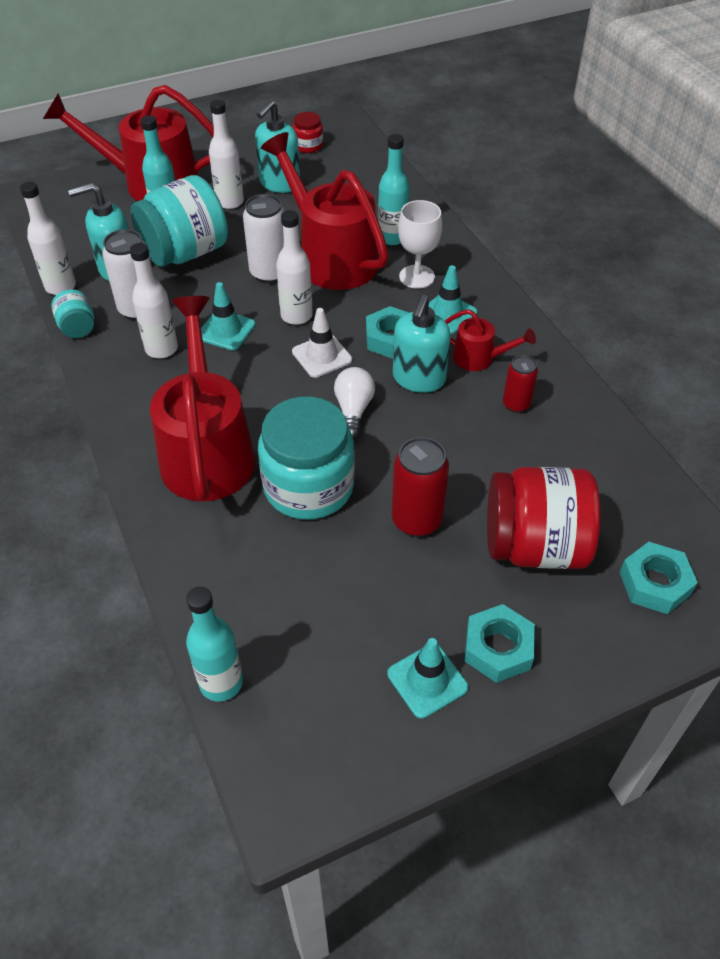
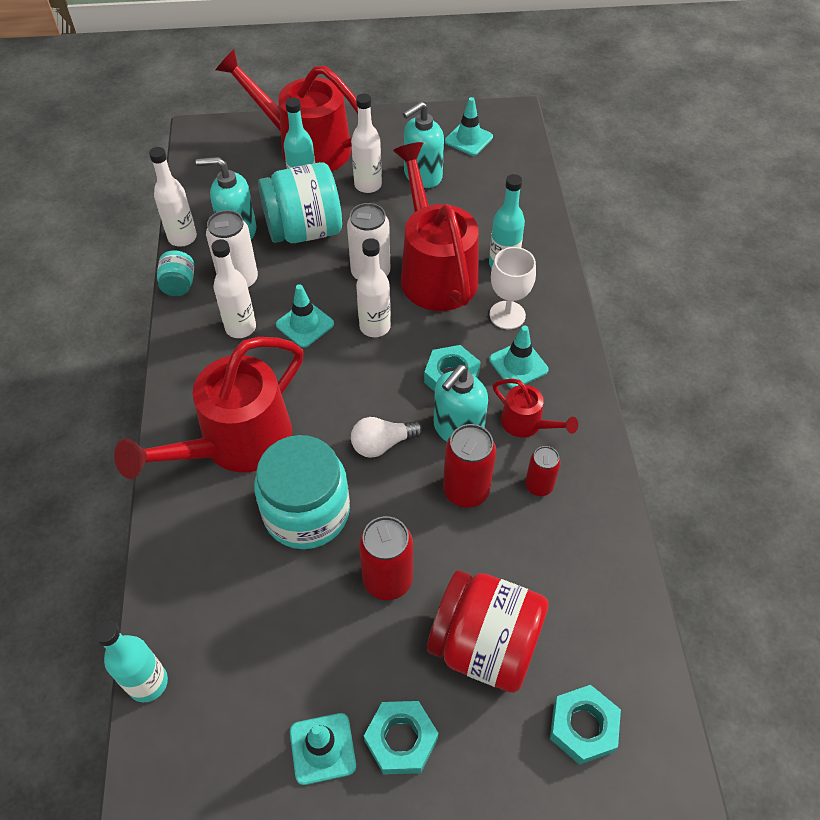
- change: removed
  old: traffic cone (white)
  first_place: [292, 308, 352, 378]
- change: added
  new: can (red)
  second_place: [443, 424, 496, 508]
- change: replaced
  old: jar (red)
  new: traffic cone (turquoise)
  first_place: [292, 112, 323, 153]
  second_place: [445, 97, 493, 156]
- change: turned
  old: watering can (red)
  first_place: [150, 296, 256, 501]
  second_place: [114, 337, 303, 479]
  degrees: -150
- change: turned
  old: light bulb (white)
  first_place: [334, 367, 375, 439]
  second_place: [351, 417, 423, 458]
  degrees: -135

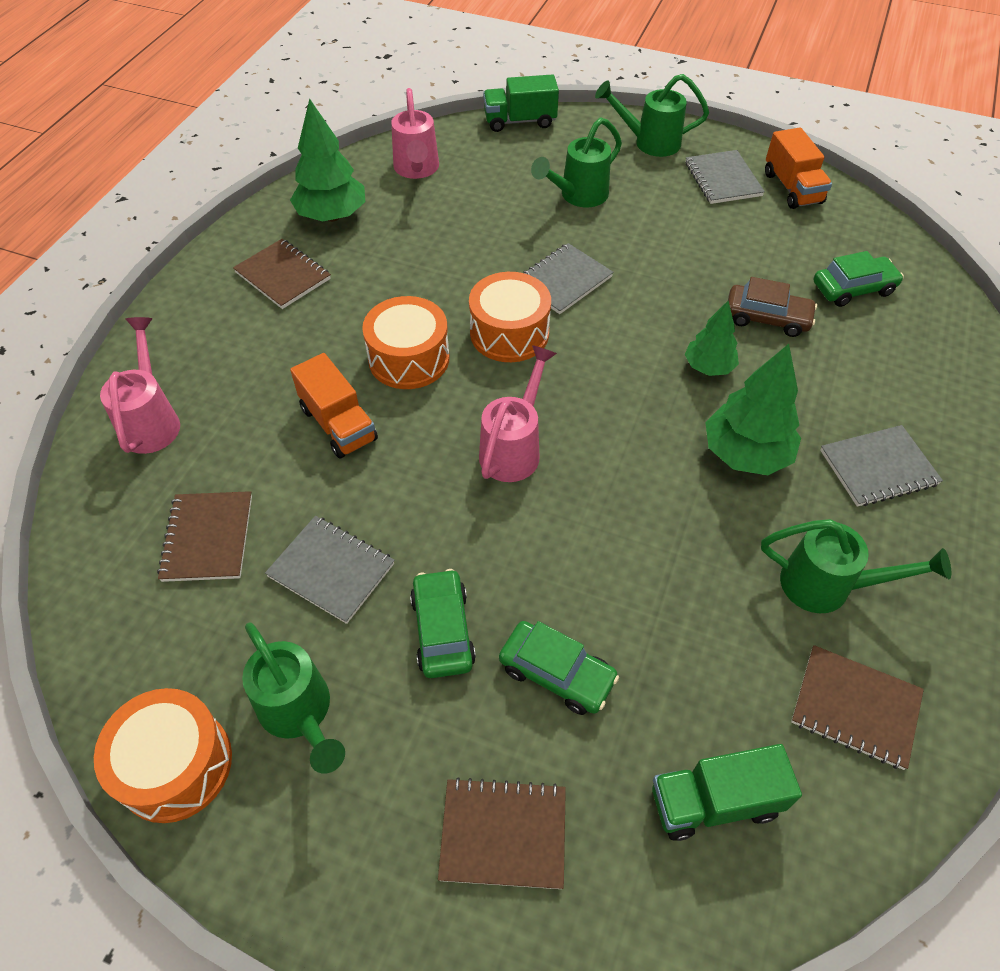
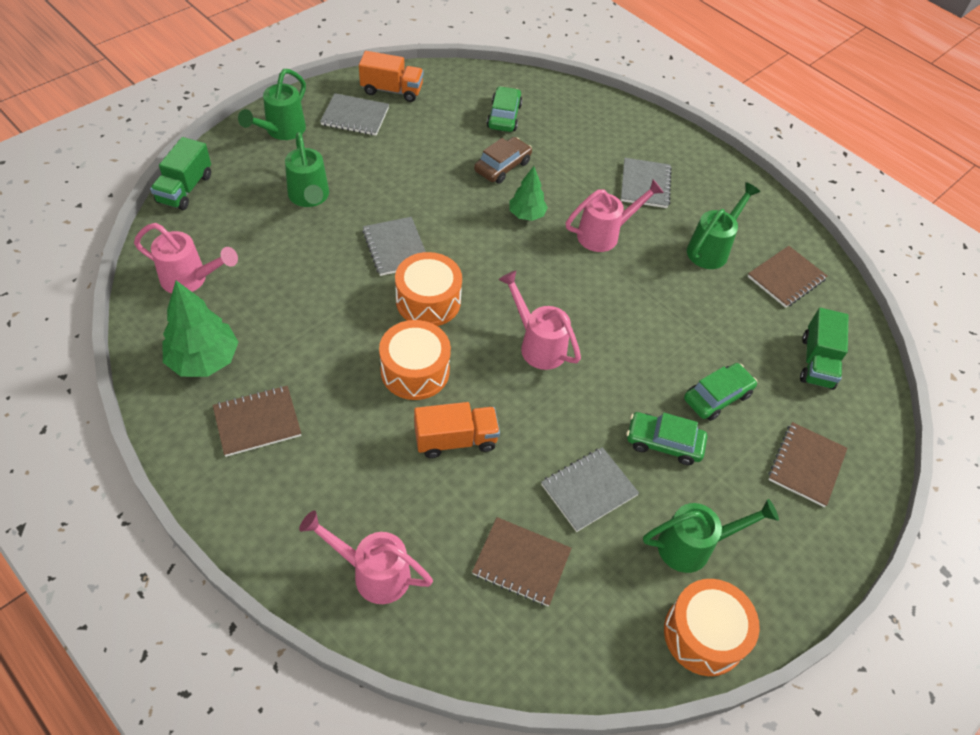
- change: replaced
  old: tree (green)
  new: watering can (pink)
  first_place: [705, 344, 801, 475]
  second_place: [566, 179, 664, 252]

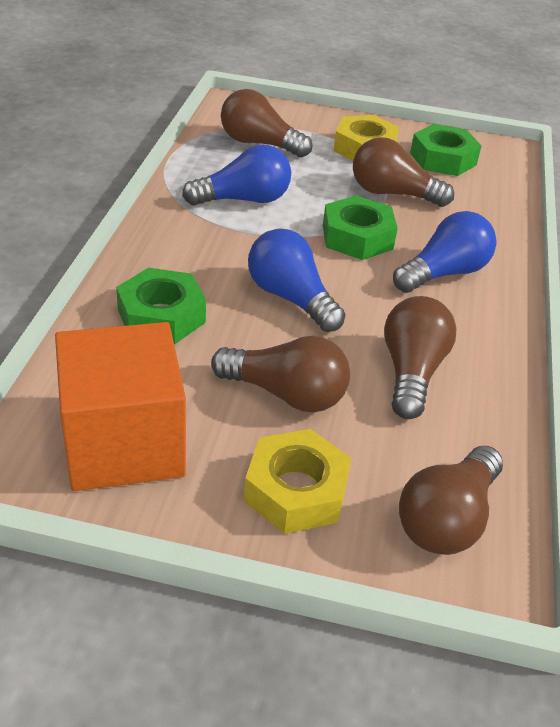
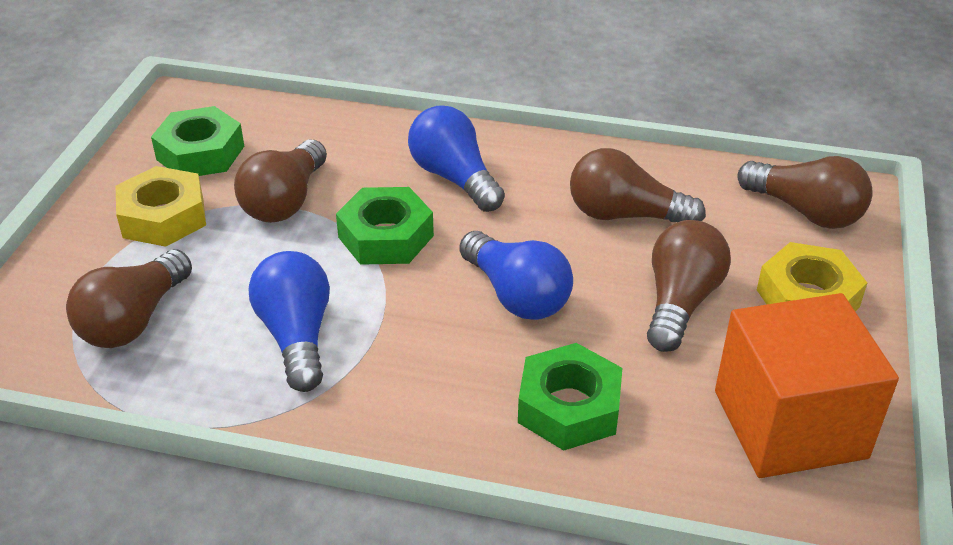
- change: turned
  old: light bulb (blue)
  first_place: [248, 229, 346, 332]
  second_place: [459, 231, 573, 320]
  degrees: -90

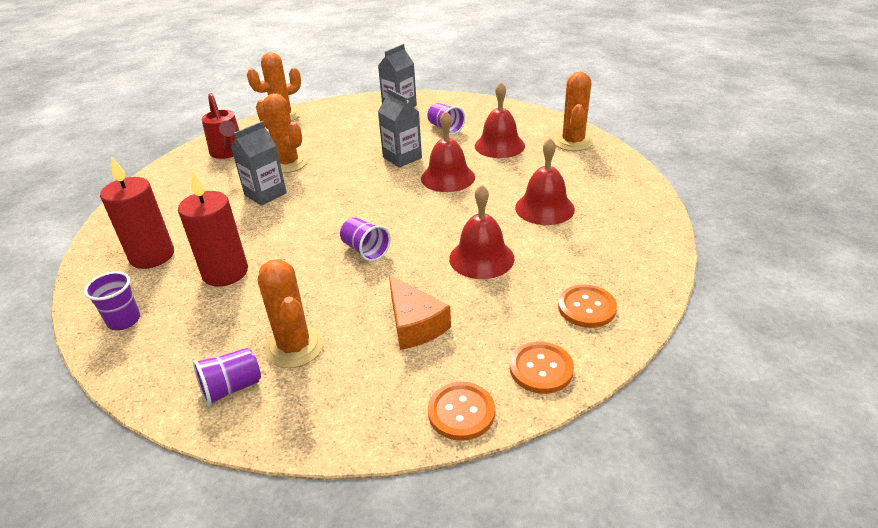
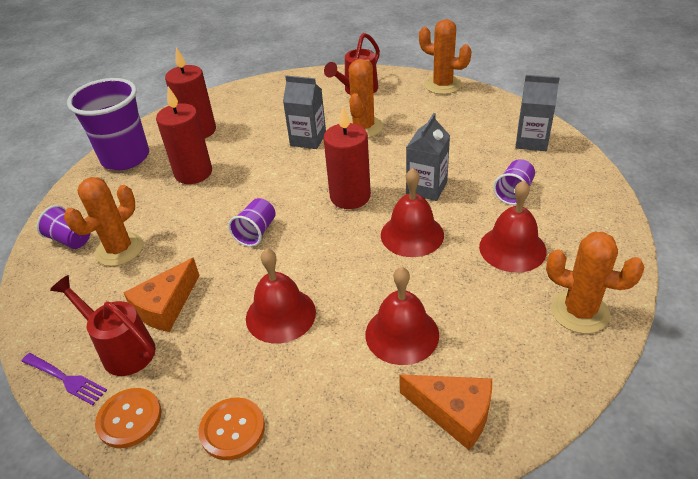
- change: added
  new: watering can (red)
  second_place: [50, 275, 155, 376]
- change: added
  new: candle (red)
  second_place: [323, 106, 371, 209]
- change: added
  new: cheese (orange)
  second_place: [399, 374, 492, 450]
- change: replaced
  old: button (orange)
  new: fork (purple)
  first_place: [428, 382, 495, 441]
  second_place: [21, 353, 107, 405]
- change: turned
  old: cactus (orange)
  first_place: [553, 72, 593, 151]
  second_place: [546, 232, 645, 334]
  degrees: 45
- change: resized
  old: cup (purple)
  first_place: [84, 272, 140, 330]
  second_place: [67, 78, 149, 170]
  factor: 2.06

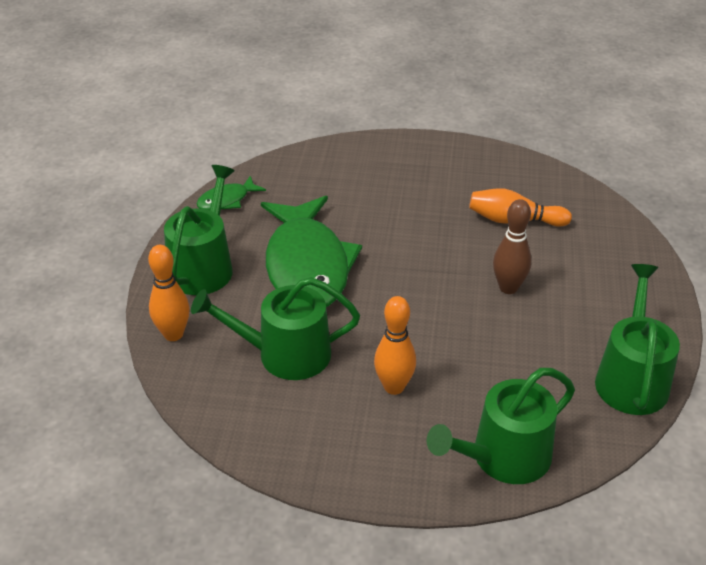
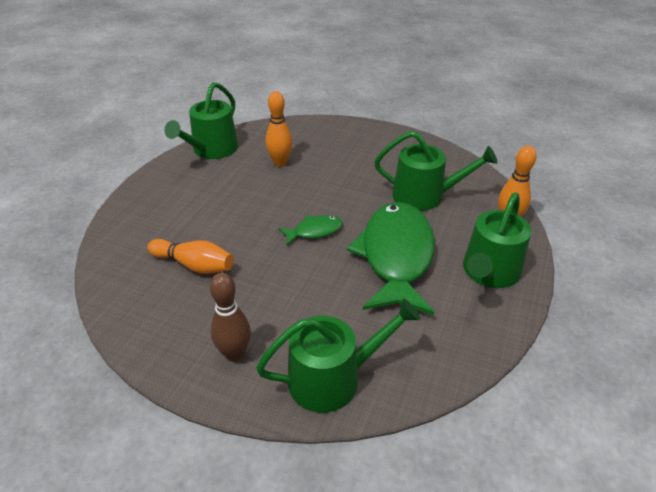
- change: moved
  old: fish (green)
  first_place: [197, 176, 266, 210]
  second_place: [278, 215, 343, 245]
- change: moved
  old: bowling pin (orange)
  first_place: [374, 296, 416, 395]
  second_place: [266, 91, 292, 166]
- change: moved
  old: watering can (green)
  first_place: [427, 368, 575, 484]
  second_place: [256, 298, 421, 413]
- change: moved
  old: bowling pin (brown)
  first_place: [493, 199, 532, 294]
  second_place: [210, 273, 251, 362]

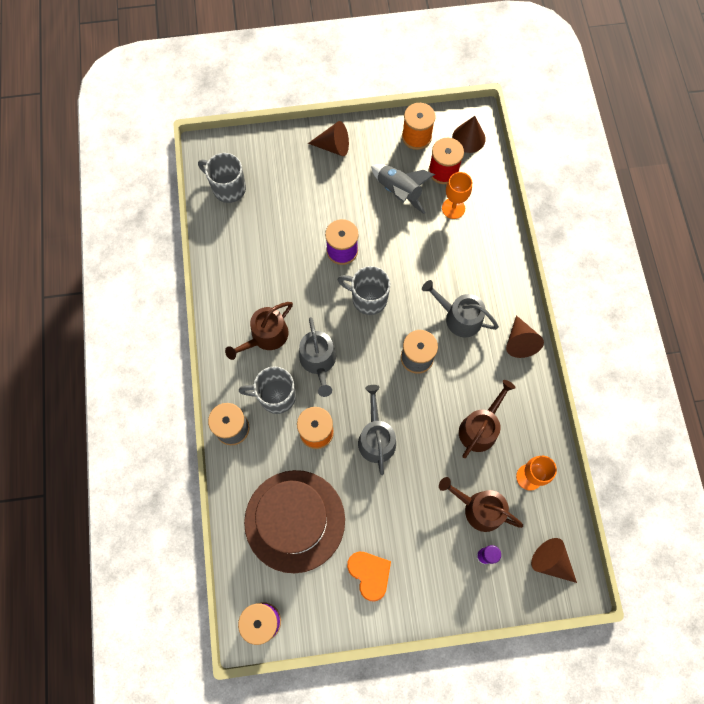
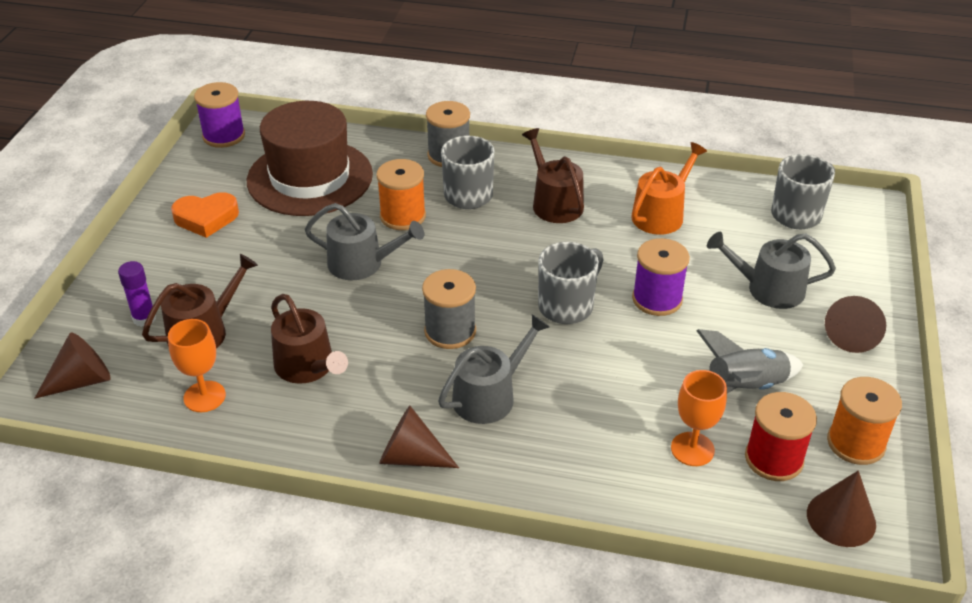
- change: added
  new: watering can (orange)
  second_place: [631, 142, 707, 235]
- change: moved
  old: watering can (grey)
  first_place: [299, 317, 336, 397]
  second_place: [707, 232, 836, 309]

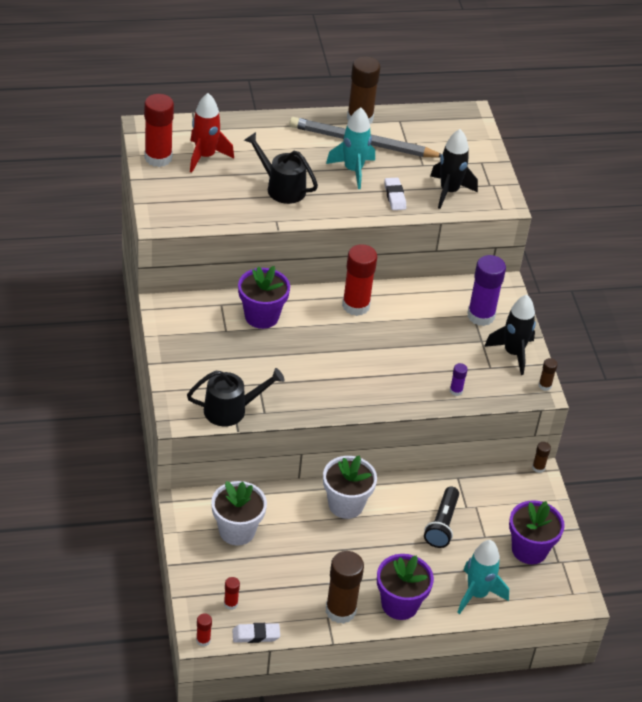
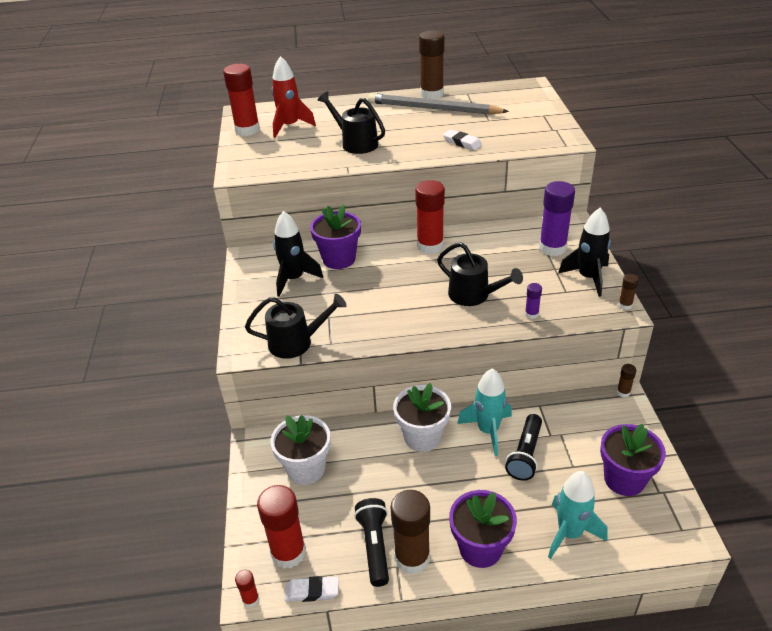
- change: added
  new: flashlight (black)
  second_place: [354, 498, 389, 587]
- change: added
  new: watering can (black)
  second_place: [437, 242, 523, 306]
- change: moved
  old: rocket (turquoise)
  first_place: [326, 108, 375, 189]
  second_place: [457, 368, 512, 456]
- change: moved
  old: rocket (black)
  first_place: [430, 129, 478, 209]
  second_place: [273, 211, 323, 297]
- change: turned
  old: eraser (white)
  first_place: [384, 178, 406, 210]
  second_place: [443, 129, 482, 150]
  degrees: -45
- change: resized
  old: glue stick (red)
  first_place: [224, 577, 240, 610]
  second_place: [257, 485, 306, 569]
  factor: 2.19

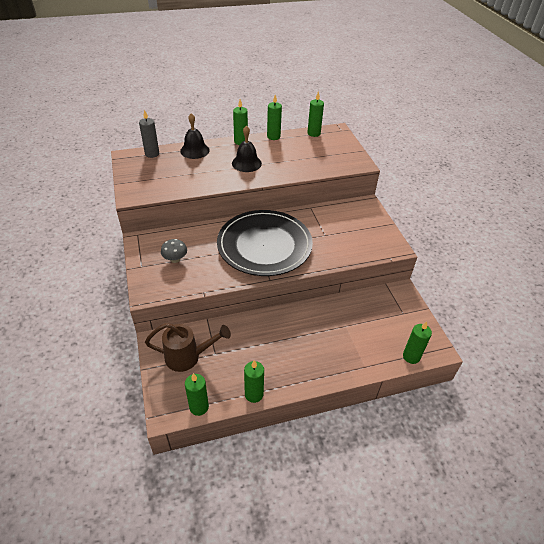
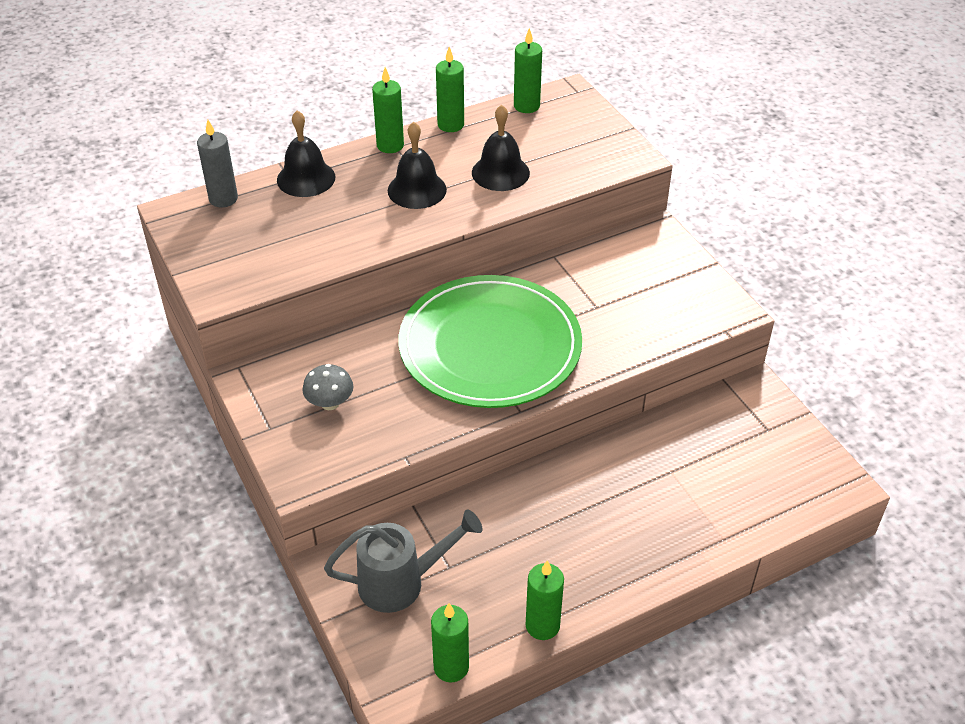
- change: removed
  old: candle (green)
  first_place: [403, 321, 432, 364]
- change: added
  new: bell (black)
  second_place: [472, 105, 530, 191]
- change: recoloured
  old: watering can (brown)
  new: watering can (grey)
  first_place: [145, 323, 231, 372]
  second_place: [324, 510, 483, 613]
- change: recoloured
  old: plate (black)
  new: plate (green)
  first_place: [217, 210, 313, 276]
  second_place: [398, 275, 582, 408]

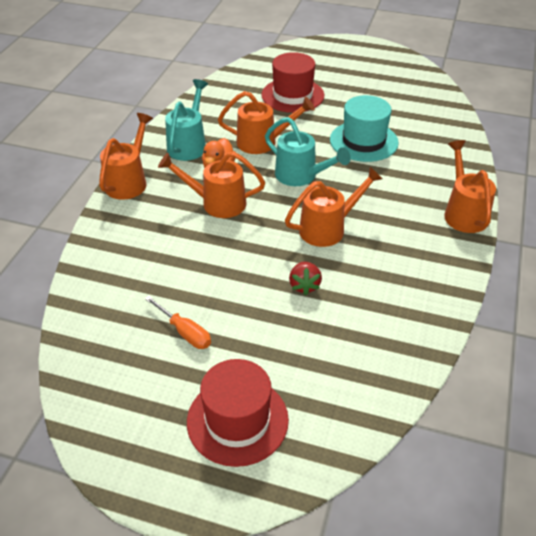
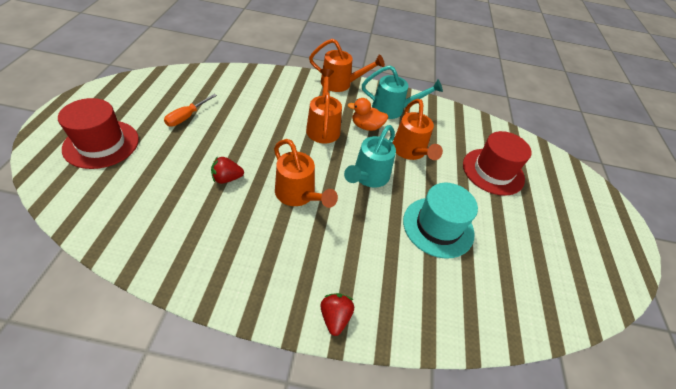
- change: replaced
  old: watering can (orange)
  new: strawberry (red)
  first_place: [444, 140, 496, 233]
  second_place: [320, 293, 354, 336]

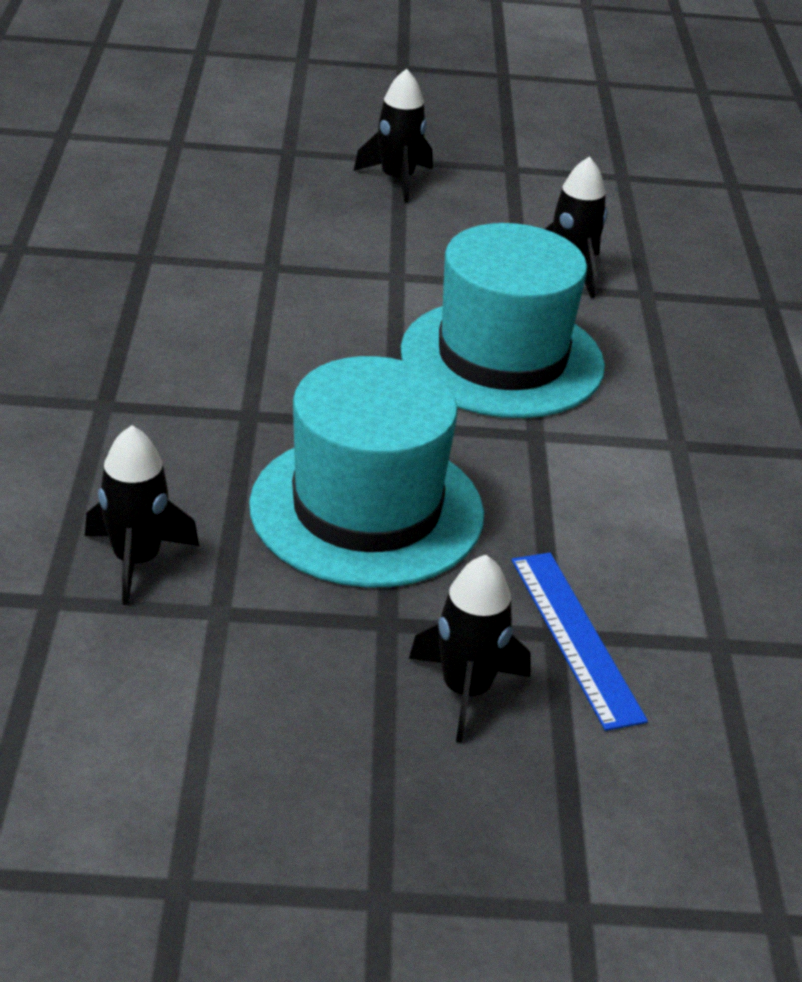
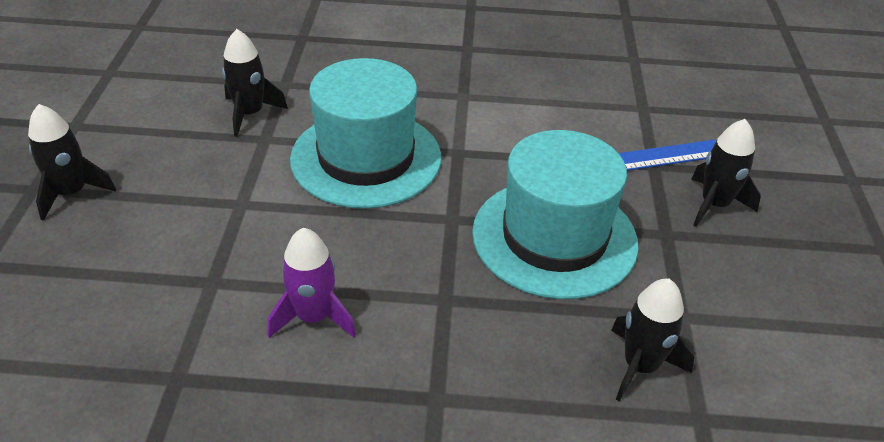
- change: added
  new: rocket (purple)
  second_place: [268, 228, 356, 338]

